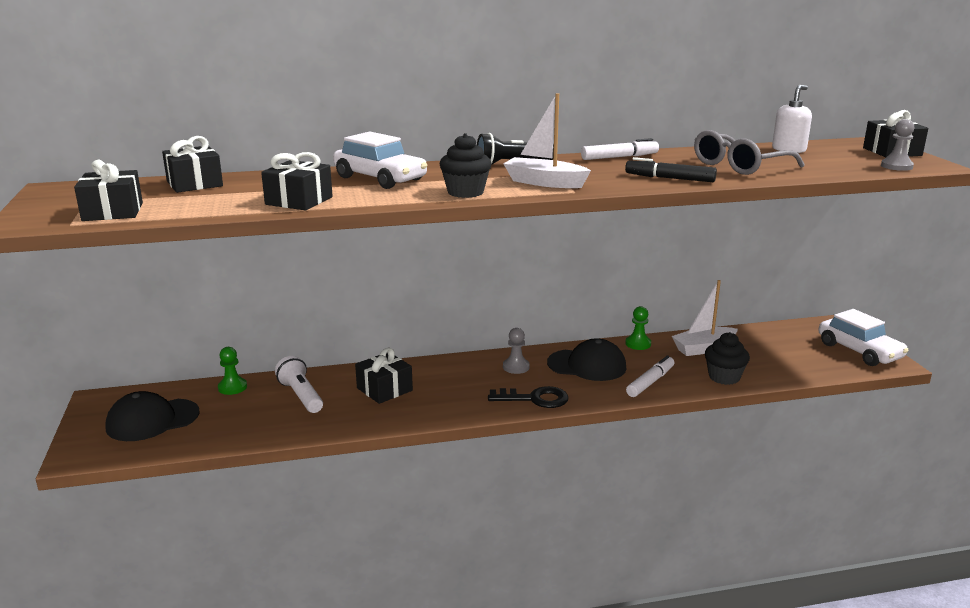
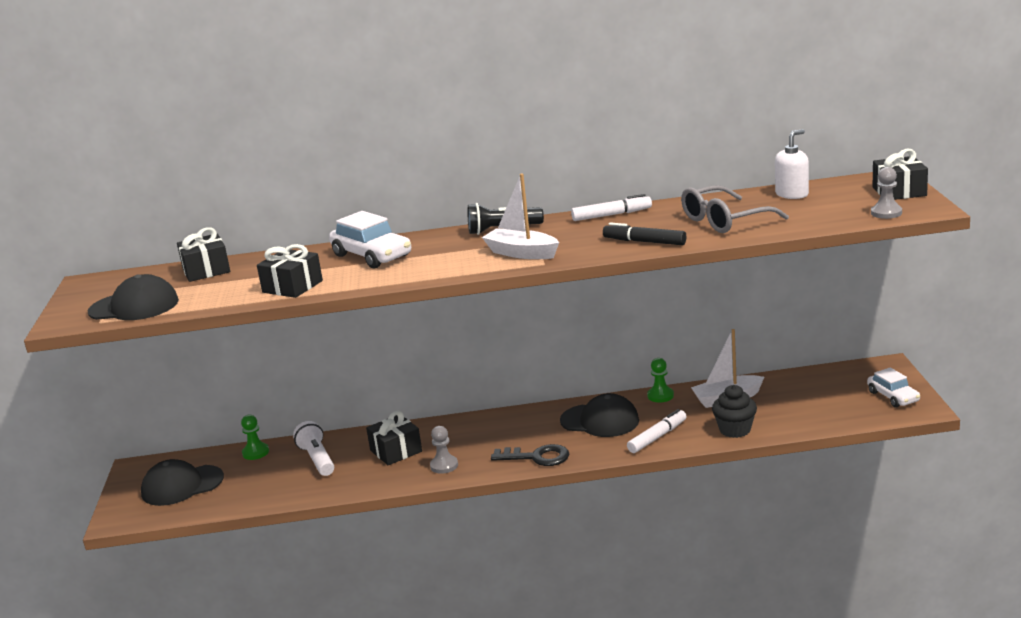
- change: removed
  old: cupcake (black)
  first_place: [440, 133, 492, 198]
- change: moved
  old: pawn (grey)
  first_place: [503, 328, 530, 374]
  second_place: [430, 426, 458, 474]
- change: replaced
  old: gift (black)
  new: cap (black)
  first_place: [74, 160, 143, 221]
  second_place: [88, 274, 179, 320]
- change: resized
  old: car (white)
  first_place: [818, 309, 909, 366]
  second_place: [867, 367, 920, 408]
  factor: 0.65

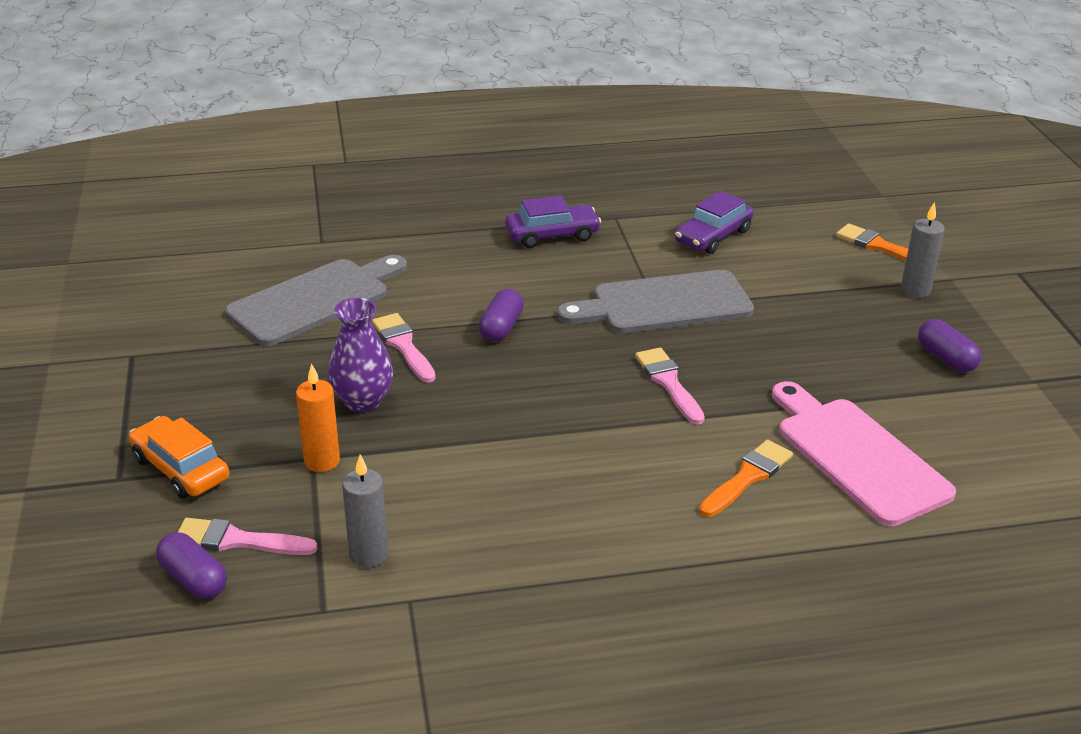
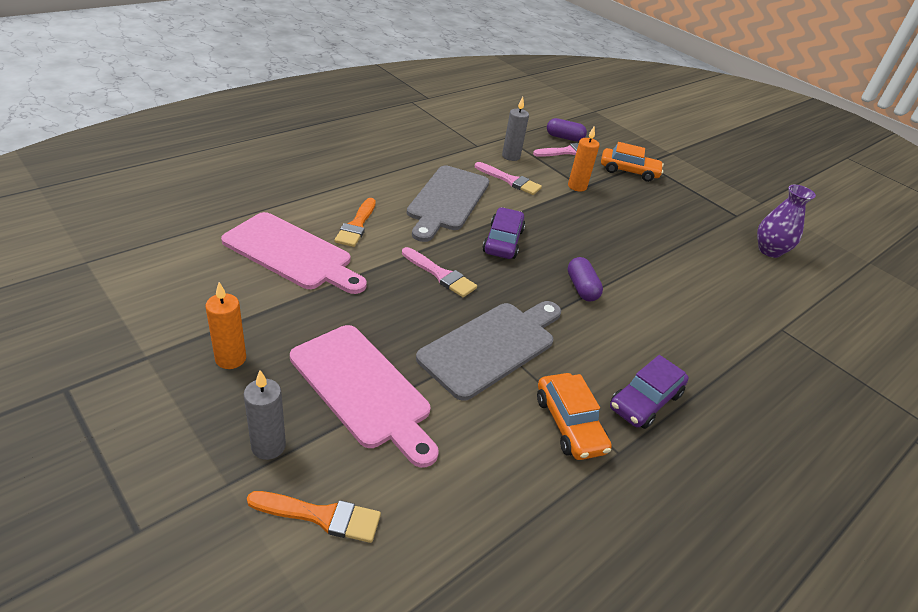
- change: added
  new: cutting board (pink)
  second_place: [290, 325, 439, 468]
- change: added
  new: car (orange)
  second_place: [537, 373, 612, 460]
- change: moved
  old: cutting board (grey)
  first_place: [225, 255, 407, 346]
  second_place: [407, 166, 489, 242]
- change: moved
  old: vase (purple)
  first_place: [328, 298, 393, 412]
  second_place: [757, 185, 816, 258]
- change: moved
  old: brush (pink)
  first_place: [372, 313, 436, 383]
  second_place: [475, 162, 542, 195]
- change: moved
  old: car (purple)
  first_place: [675, 191, 753, 254]
  second_place: [483, 207, 525, 259]
- change: replaced
  old: capsule (purple)
  new: candle (orange)
  first_place: [918, 319, 981, 372]
  second_place: [206, 282, 246, 369]

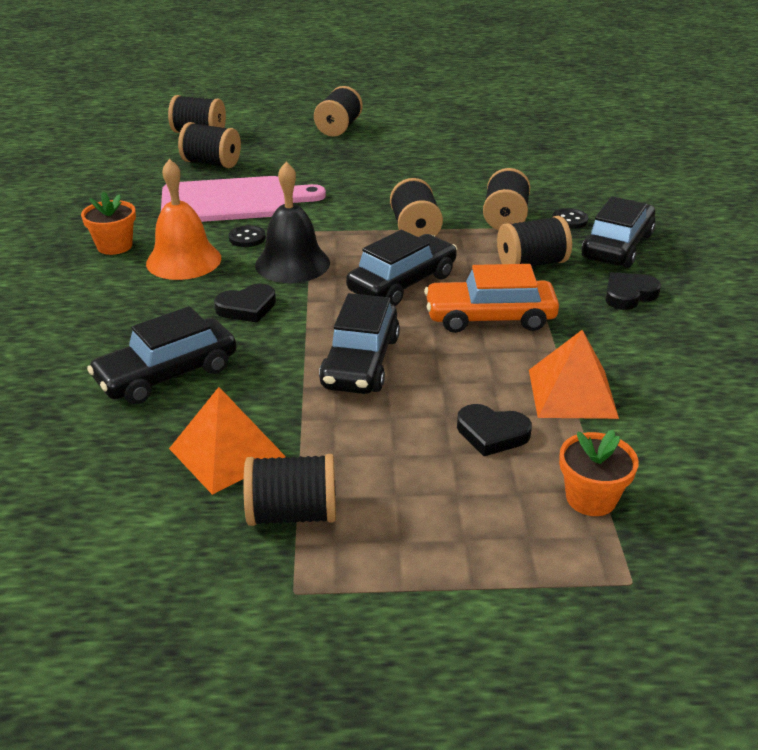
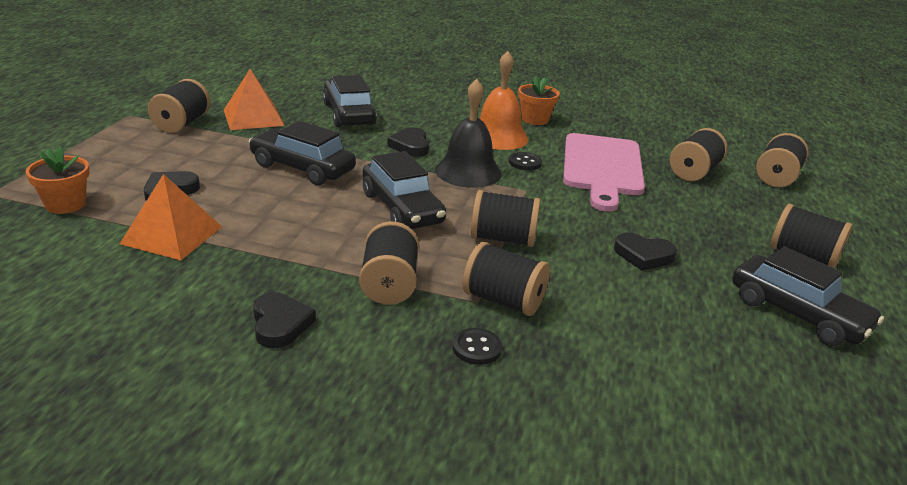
- change: removed
  old: car (orange)
  first_place: [424, 264, 559, 333]
- change: added
  new: heart (black)
  second_place: [614, 232, 677, 271]
- change: moved
  old: car (black)
  first_place: [581, 196, 656, 268]
  second_place: [732, 246, 884, 346]

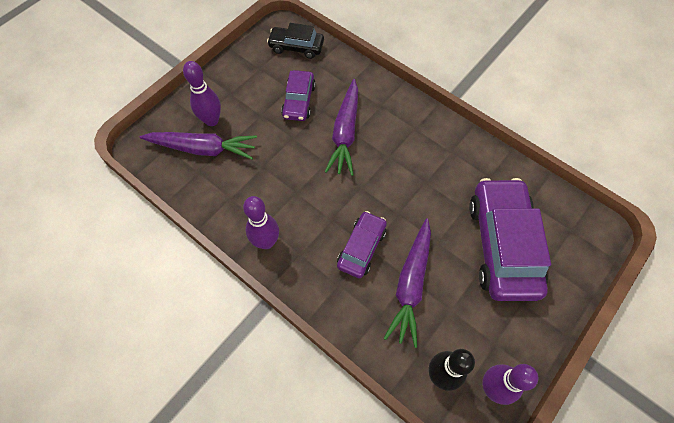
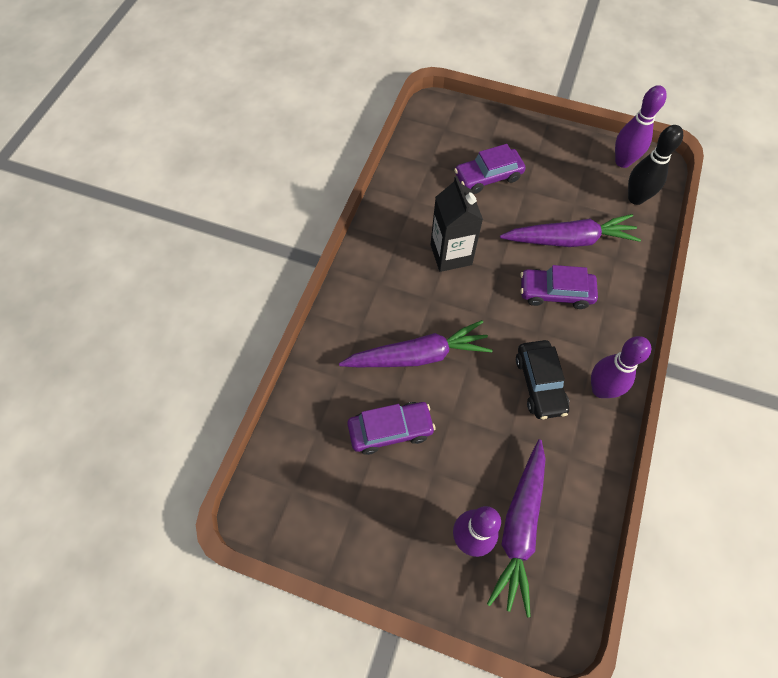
- change: added
  new: carton (black)
  second_place: [430, 176, 483, 272]
- change: moved
  old: car (black)
  first_place: [267, 23, 324, 59]
  second_place: [516, 340, 569, 419]
- change: turned
  old: carrot (purple)
  first_place: [140, 132, 257, 159]
  second_place: [487, 439, 546, 617]
  degrees: -150
- change: resized
  old: car (purple)
  first_place: [469, 178, 551, 301]
  second_place: [454, 144, 526, 194]
  factor: 0.54

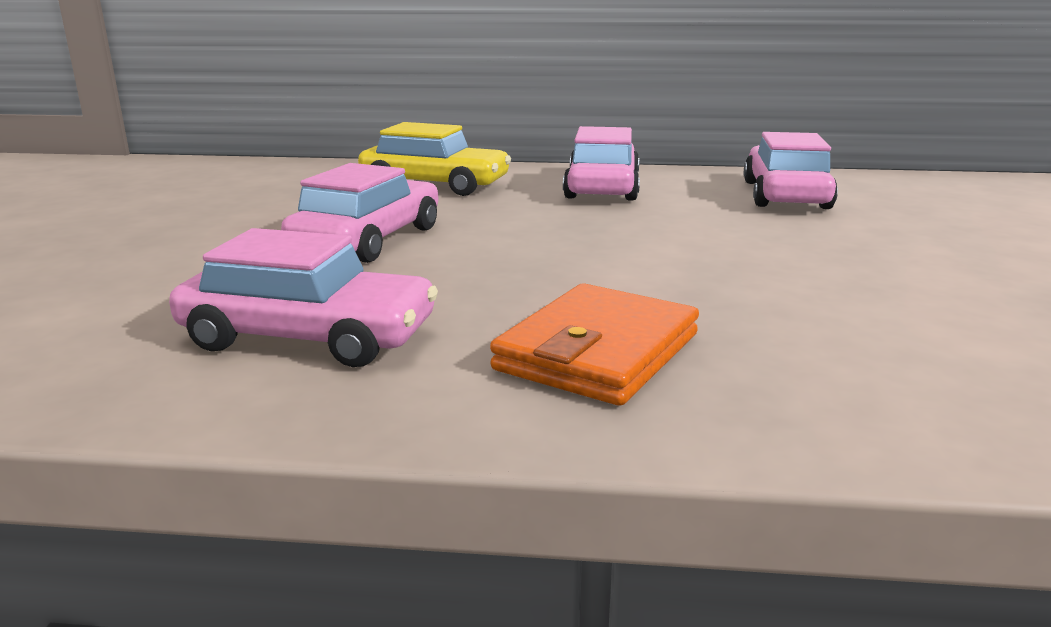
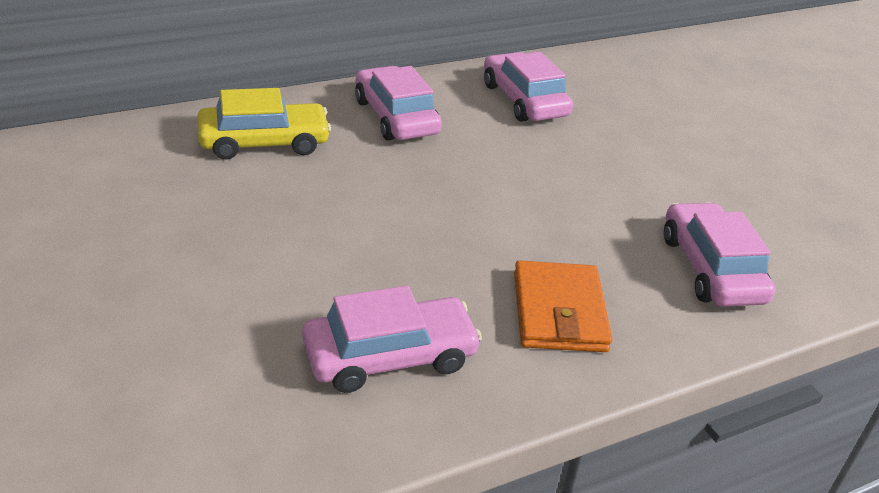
- change: moved
  old: car (pink)
  first_place: [281, 163, 438, 263]
  second_place: [664, 202, 775, 307]

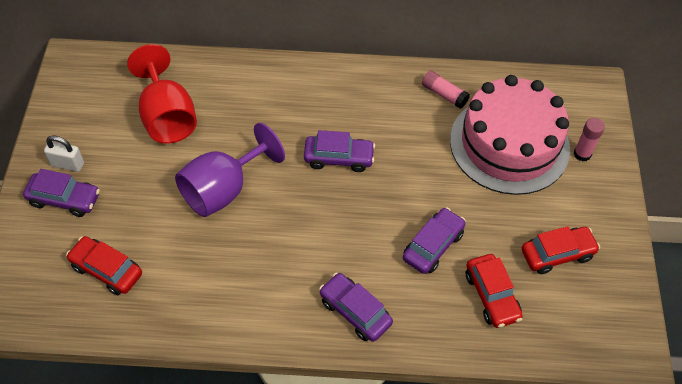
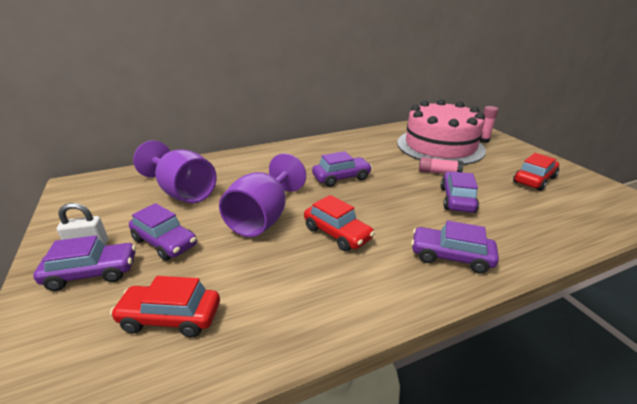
- change: added
  new: car (purple)
  second_place: [129, 203, 197, 261]
- change: moved
  old: glue stick (pink)
  first_place: [422, 70, 470, 109]
  second_place: [419, 157, 463, 174]
- change: moved
  old: car (red)
  first_place: [466, 254, 523, 328]
  second_place: [304, 195, 375, 252]
- change: recoloured
  old: goblet (red)
  new: goblet (purple)
  first_place: [127, 44, 197, 144]
  second_place: [133, 140, 217, 203]

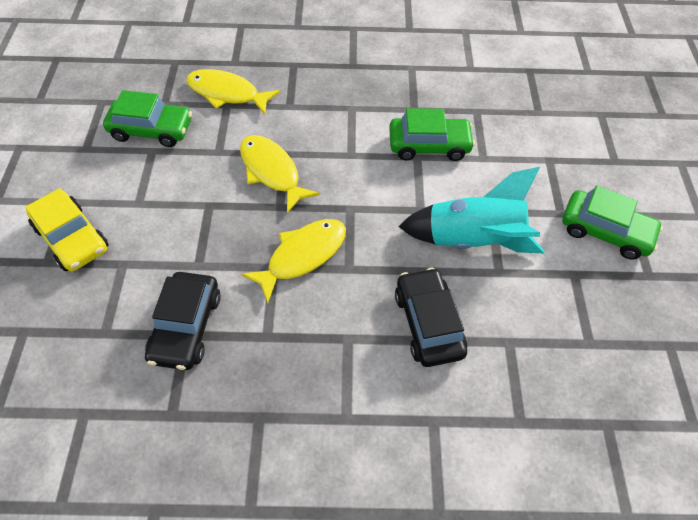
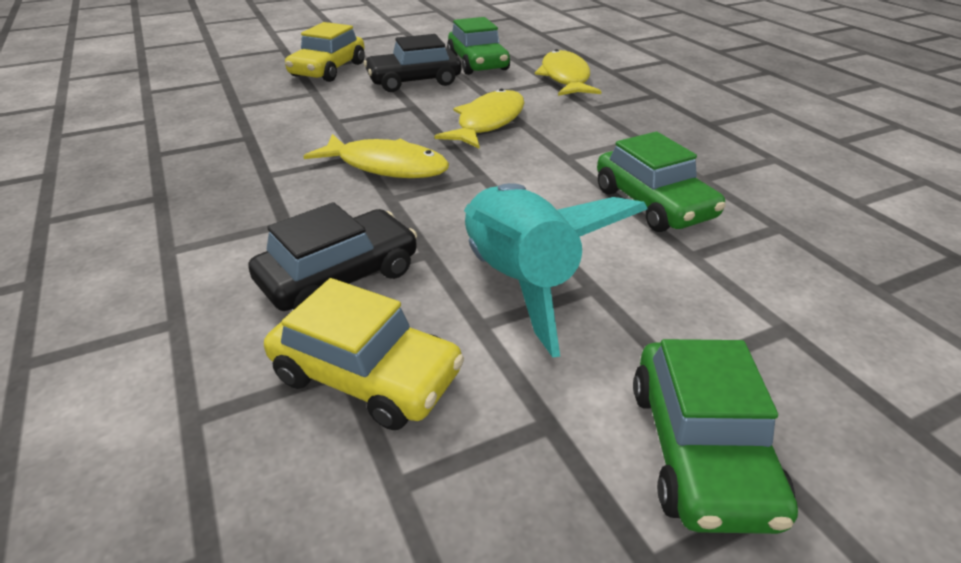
- change: added
  new: car (yellow)
  second_place: [264, 278, 464, 430]
- change: moved
  old: car (black)
  first_place: [145, 272, 221, 370]
  second_place: [364, 34, 461, 92]

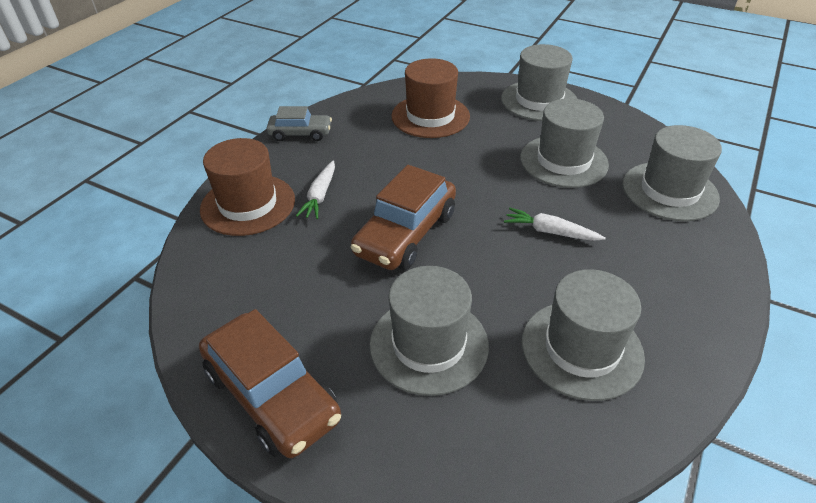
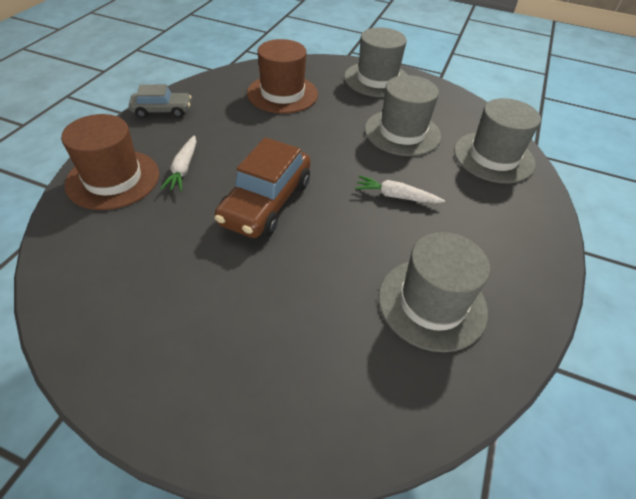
- change: removed
  old: car (brown)
  first_place: [199, 309, 341, 458]
- change: removed
  old: hat (grey)
  first_place: [370, 266, 489, 396]

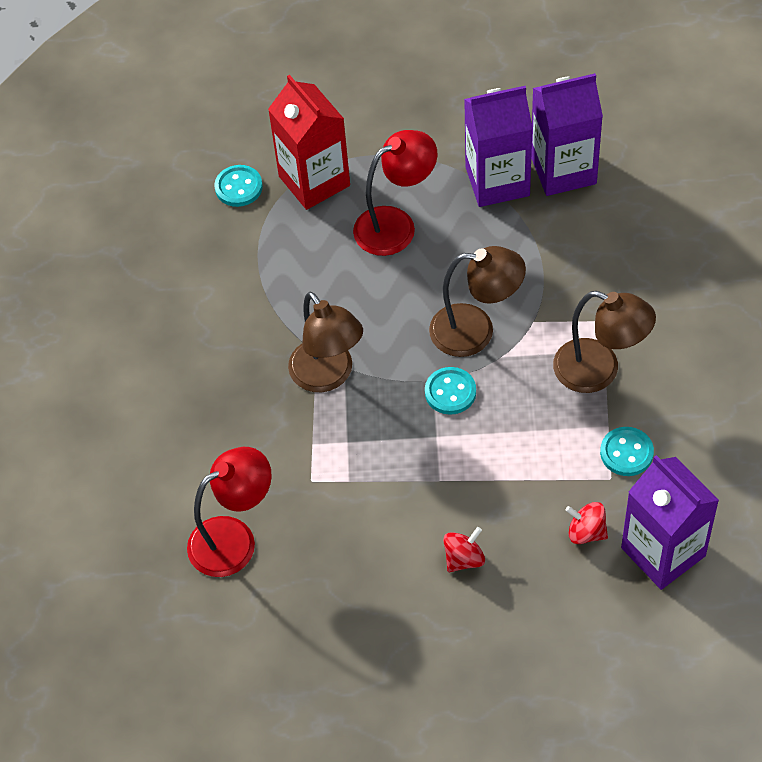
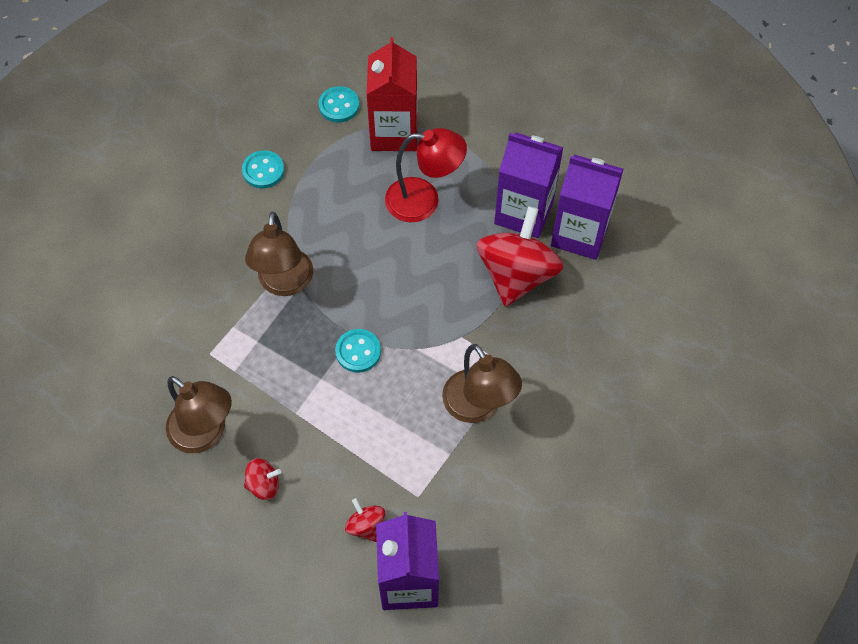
- change: removed
  old: lamp (red)
  first_place: [187, 447, 272, 577]
- change: added
  new: spinning top (red)
  second_place: [476, 206, 563, 307]
- change: moved
  old: lamp (brown)
  first_place: [429, 246, 526, 357]
  second_place: [166, 376, 232, 453]
- change: moved
  old: button (turquoise)
  first_place: [600, 427, 654, 476]
  second_place: [242, 150, 285, 188]

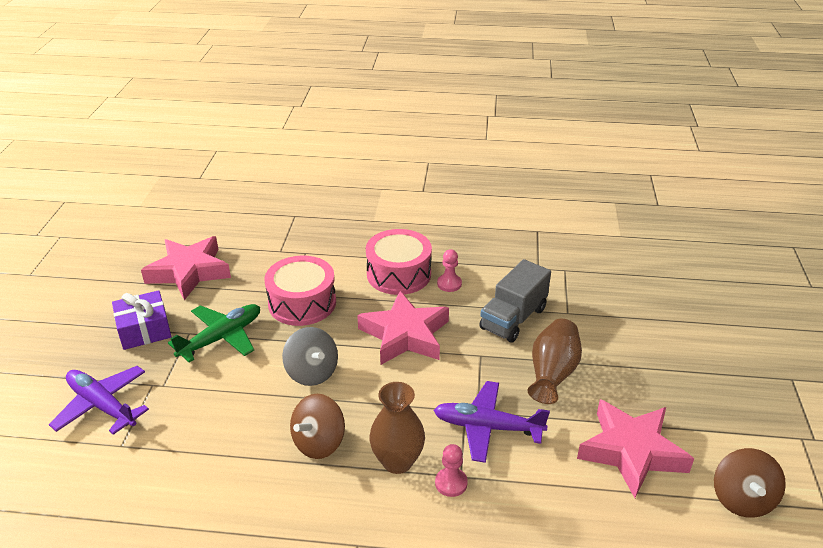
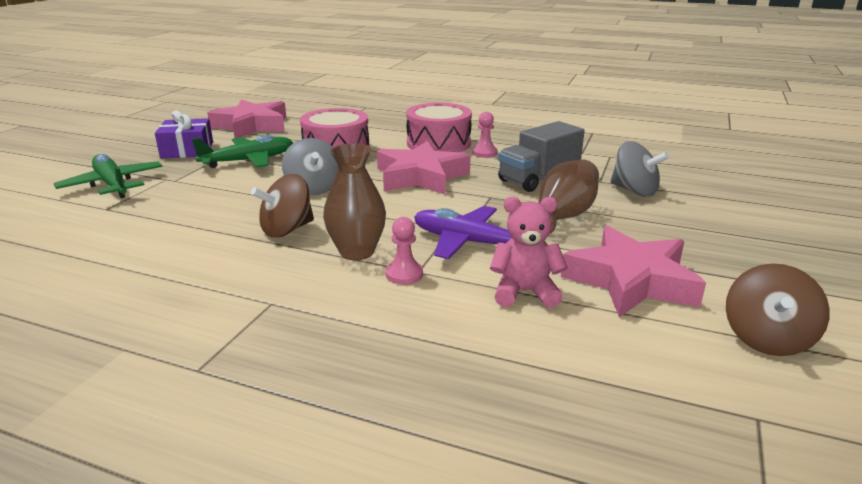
- change: added
  new: teddy bear (pink)
  second_place: [490, 197, 568, 308]
- change: added
  new: spinning top (grey)
  second_place: [610, 141, 669, 197]
- change: recoloured
  old: plane (purple)
  new: plane (green)
  first_place: [49, 366, 149, 435]
  second_place: [54, 154, 163, 198]

